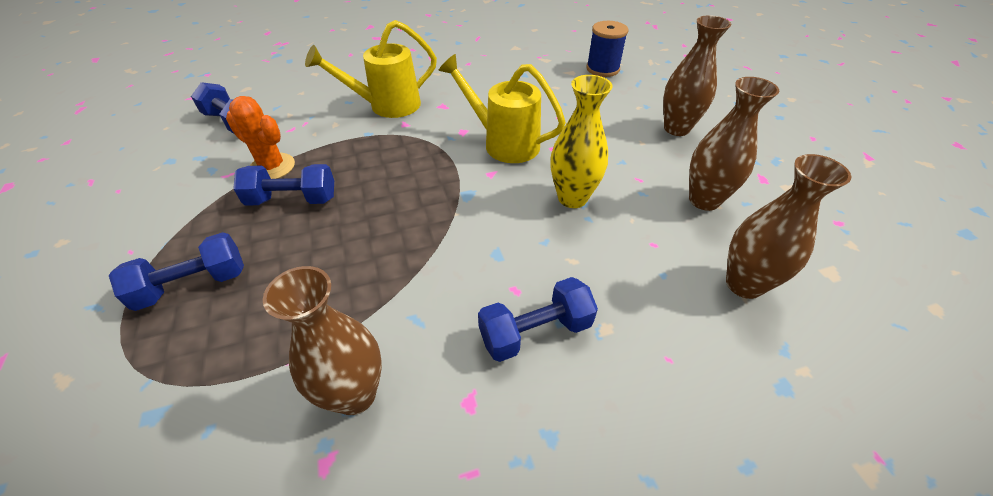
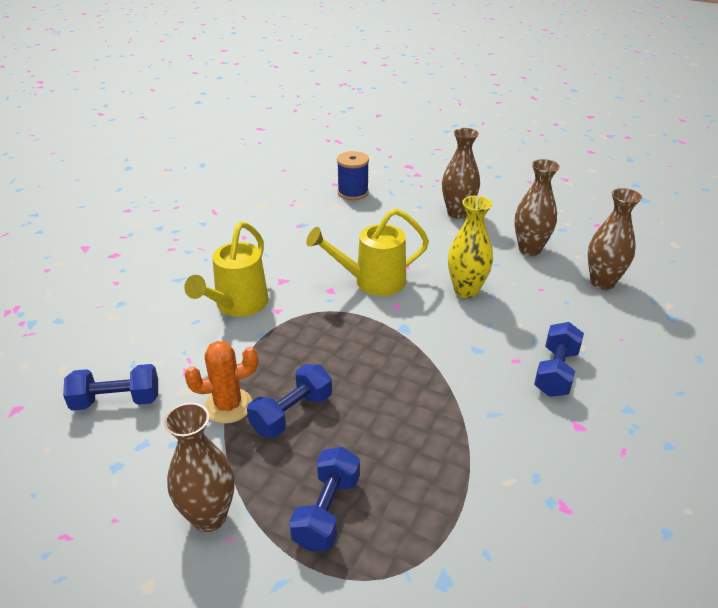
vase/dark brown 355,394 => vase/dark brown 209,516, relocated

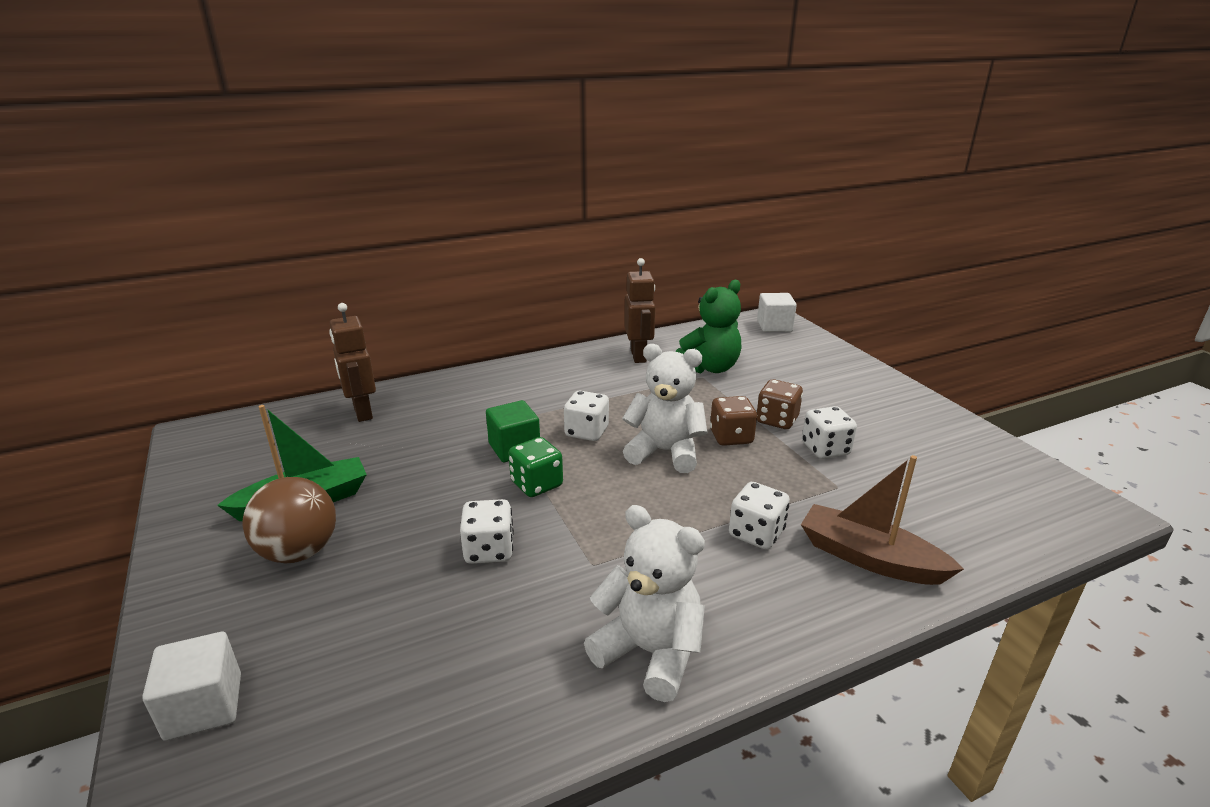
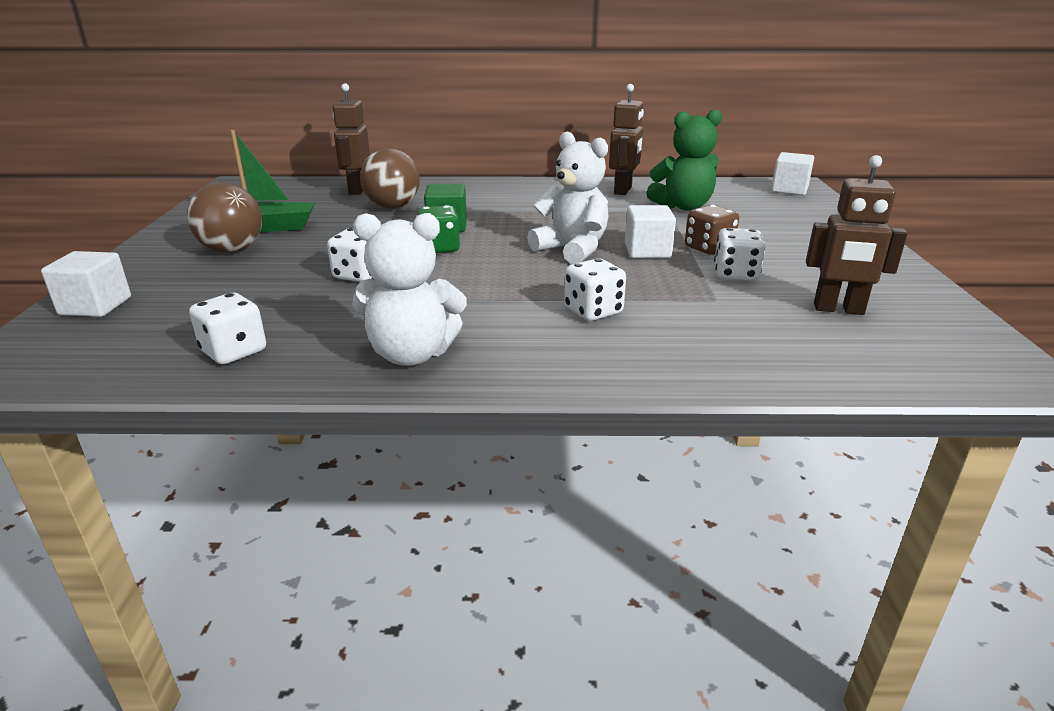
dice/pure white 586,432 => dice/pure white 234,351, relocated
teddy bear/pure white 650,652 => teddy bear/pure white 411,354, 120 degrees clockwise
dice/dark brown 731,437 => solid cube/pure white 647,251
boat/dark brown 869,558 => nothing
nothing => sphere/dark brown 392,207
nothing => robot/dark brown 838,309

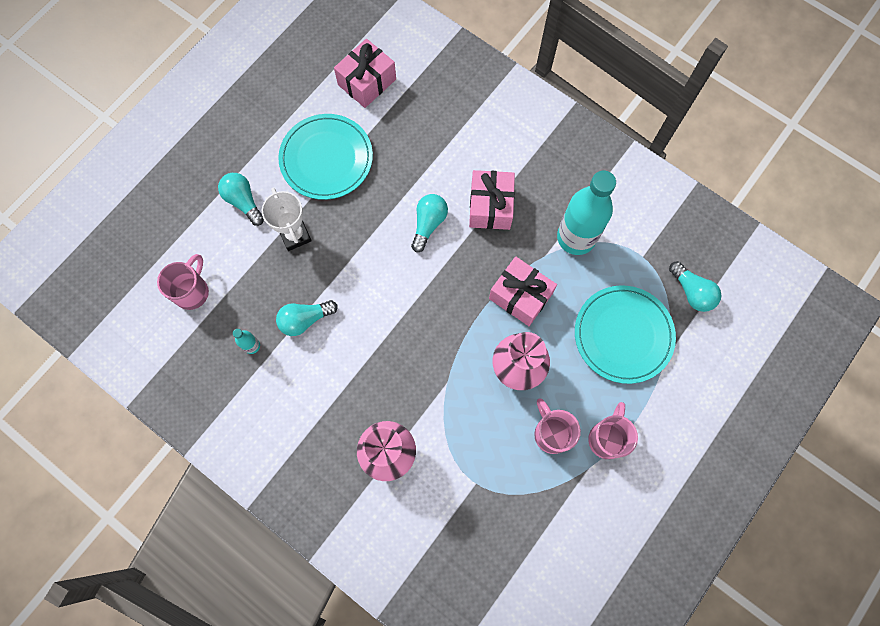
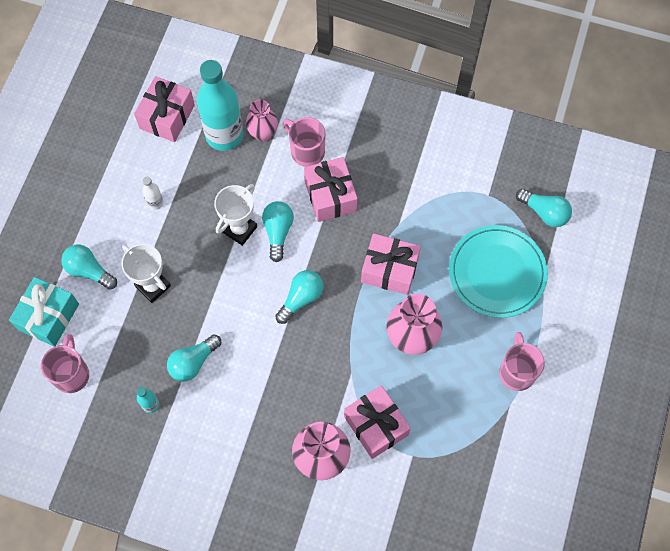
dinner plate/aqua 326,159 => bottle/pure white 155,203
coffee mug/rose-pink 551,433 => coffee mug/rose-pink 306,151, relocated
bottle/aqua 576,237 => bottle/aqua 224,135, relocated
nothing => gift/aqua 48,317
nothing => prize cup/pure white 239,229
nothing => vase/rose-pink 263,134
nothing => lightbulb/aqua 301,298
nothing => gift/rose-pink 376,425

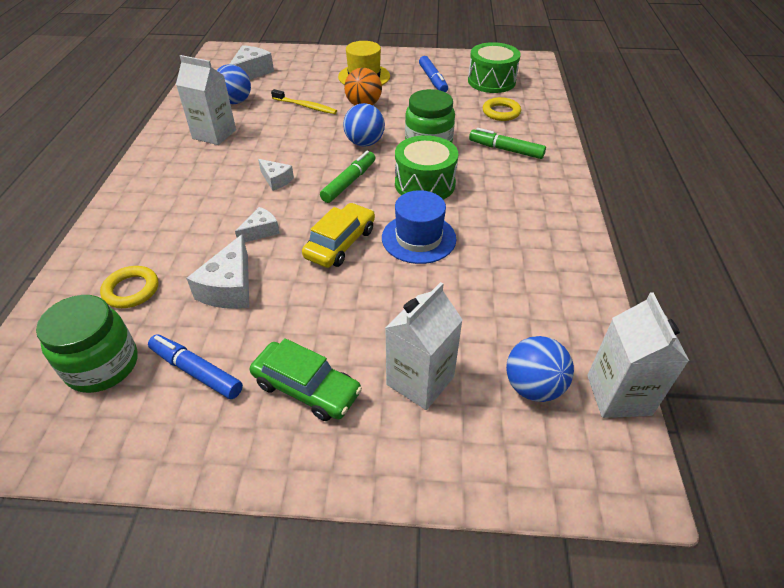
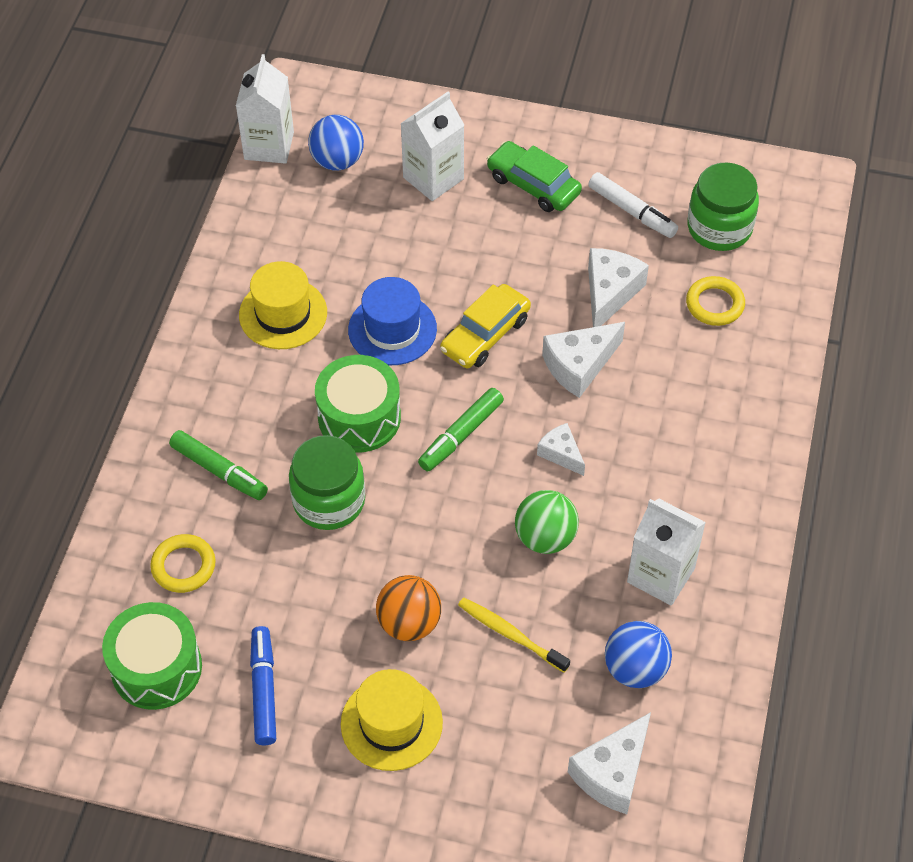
marker pen/cobalt 196,371 => marker pen/pure white 632,211
cheese wedge/pure white 261,231 => cheese wedge/pure white 579,365, x1.65
sphere/cobalt 364,143 => nothing
nothing => hat/golden 283,314
nothing => sphere/emerald 545,537

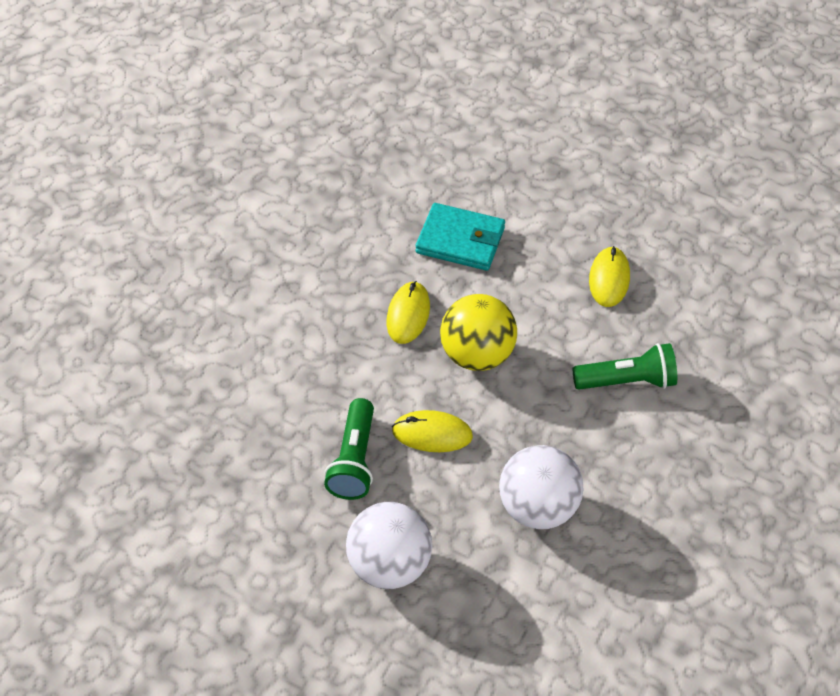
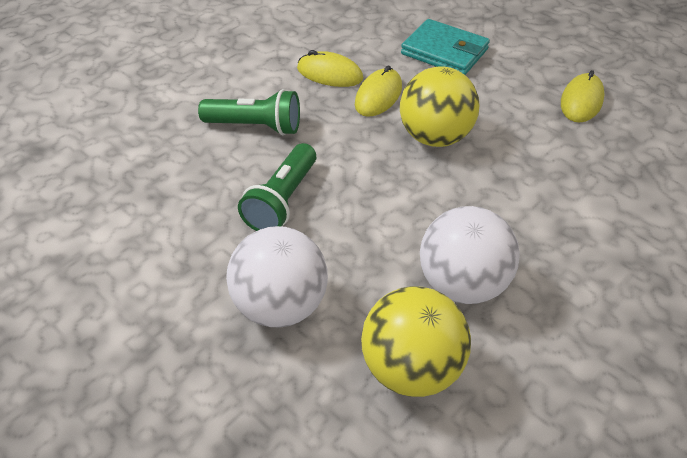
computer mouse/golden 432,434 => computer mouse/golden 329,74, relocated
torch/emerald 627,381 => torch/emerald 255,126, relocated
nothing => sphere/golden 411,367

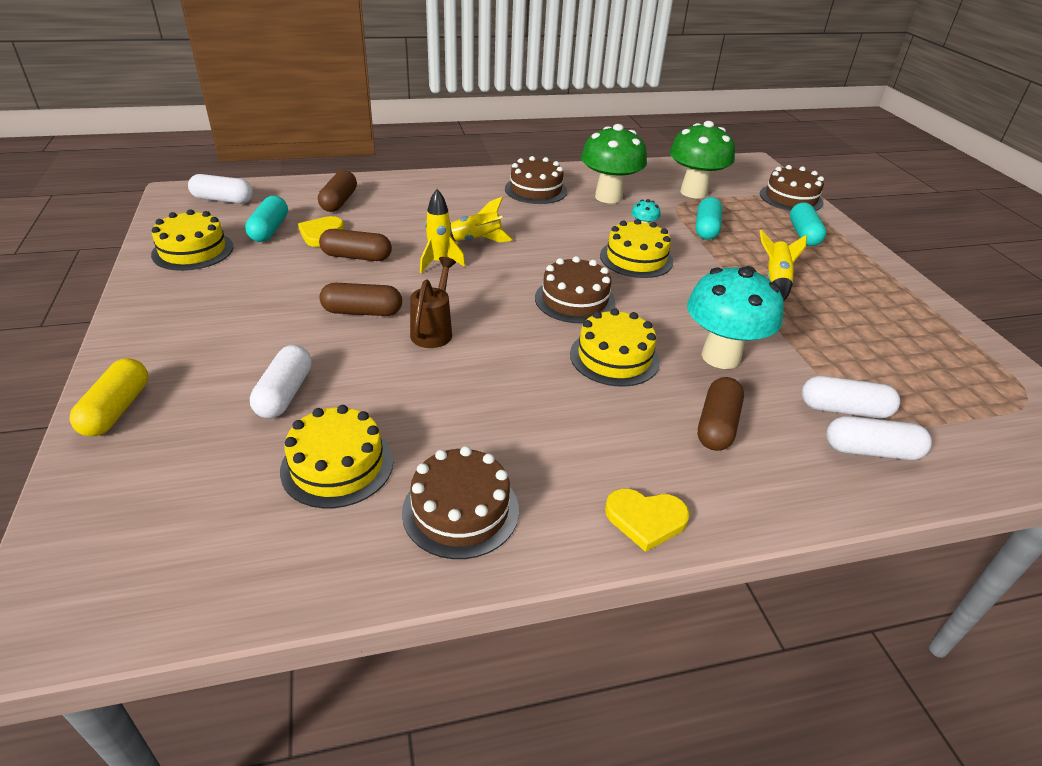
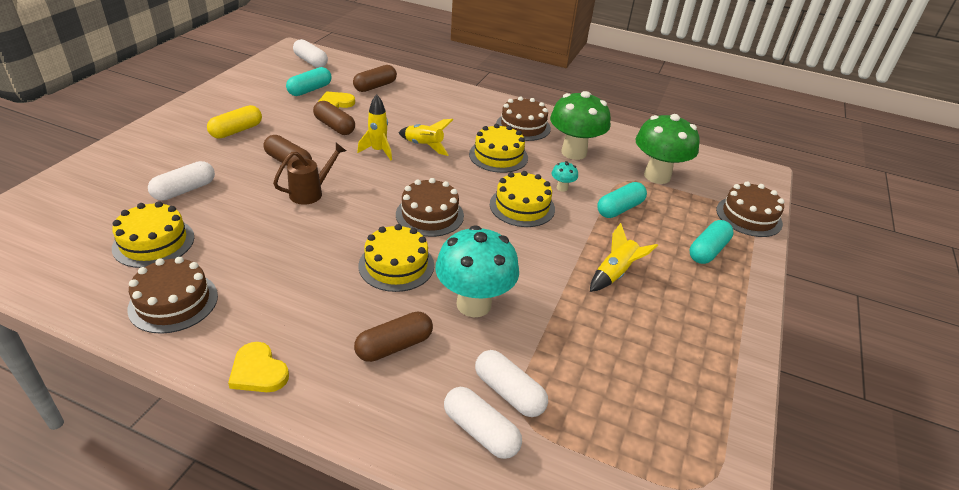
pill/golden 117,410 => pill/golden 236,131, relocated
layer cake/golden 193,250 => layer cake/golden 498,156, relocated

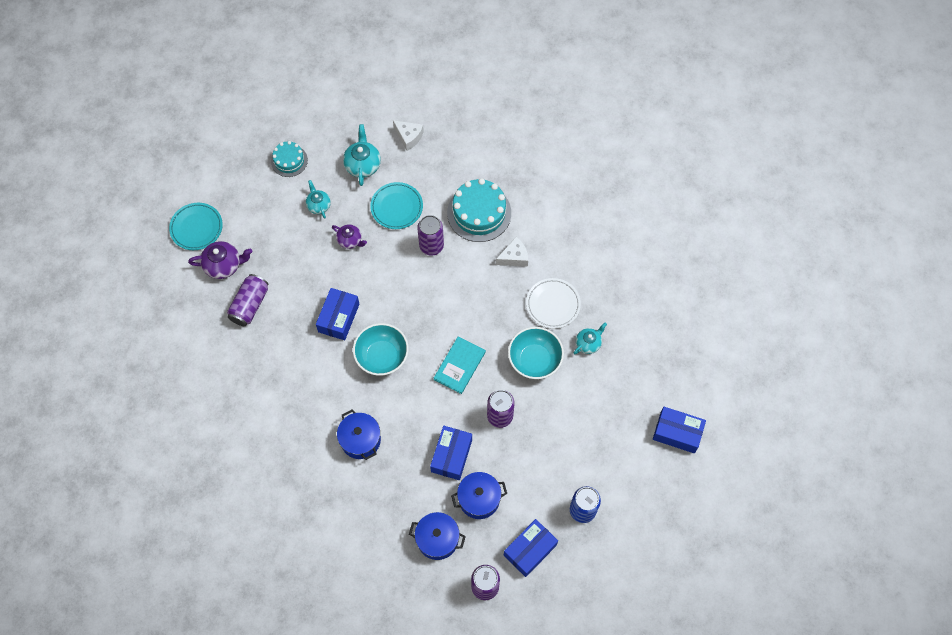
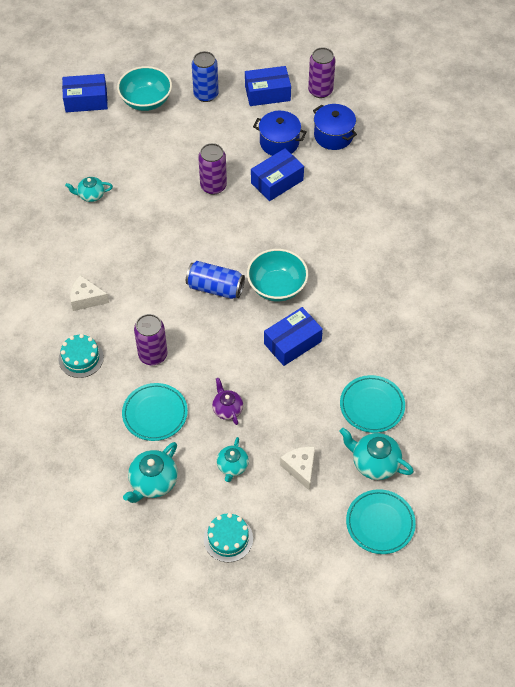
teapot/violet 224,265 => teapot/aqua 374,463
can/violet 250,305 => dinner plate/aqua 372,406
pot/cobalt 360,440 => nothing
cheese wedge/pure white 409,137 => cheese wedge/pure white 300,468, relocated
hardback/aqua 459,365 => nothing
layer cake/aqua 479,213 => layer cake/aqua 81,358, x0.58
bowl/aqua 534,360 => bowl/aqua 146,101, relocated
dinner plate/pure white 553,304 => nothing
package/cobalt 677,433 => package/cobalt 86,100, 60 degrees counterclockwise
nothing => can/cobalt 215,288

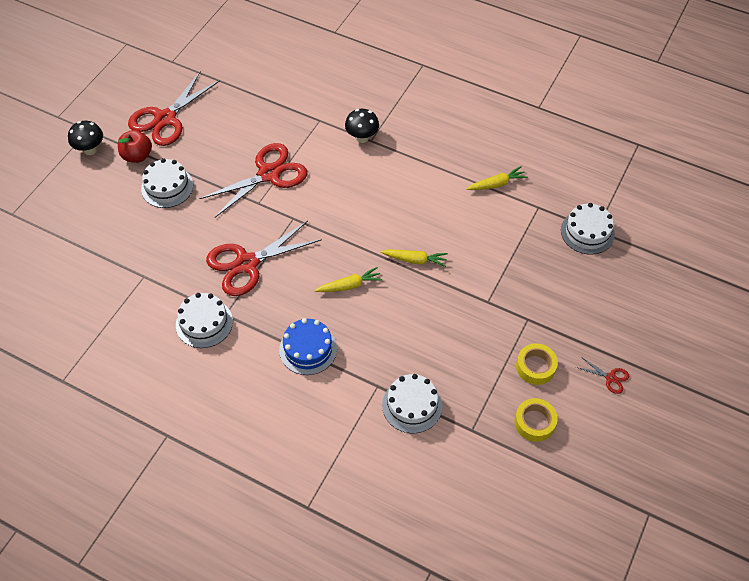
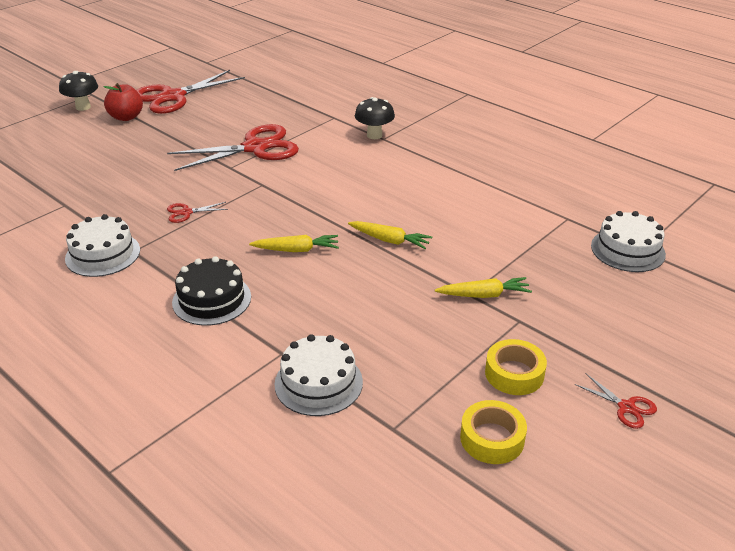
layer cake/pure white 167,187 => nothing
scissors/scarlet 247,263 => scissors/scarlet 186,212, x0.42
layer cake/cobalt 308,349 => layer cake/jet-black 212,299
carrot/golden 496,184 => carrot/golden 484,295, relocated

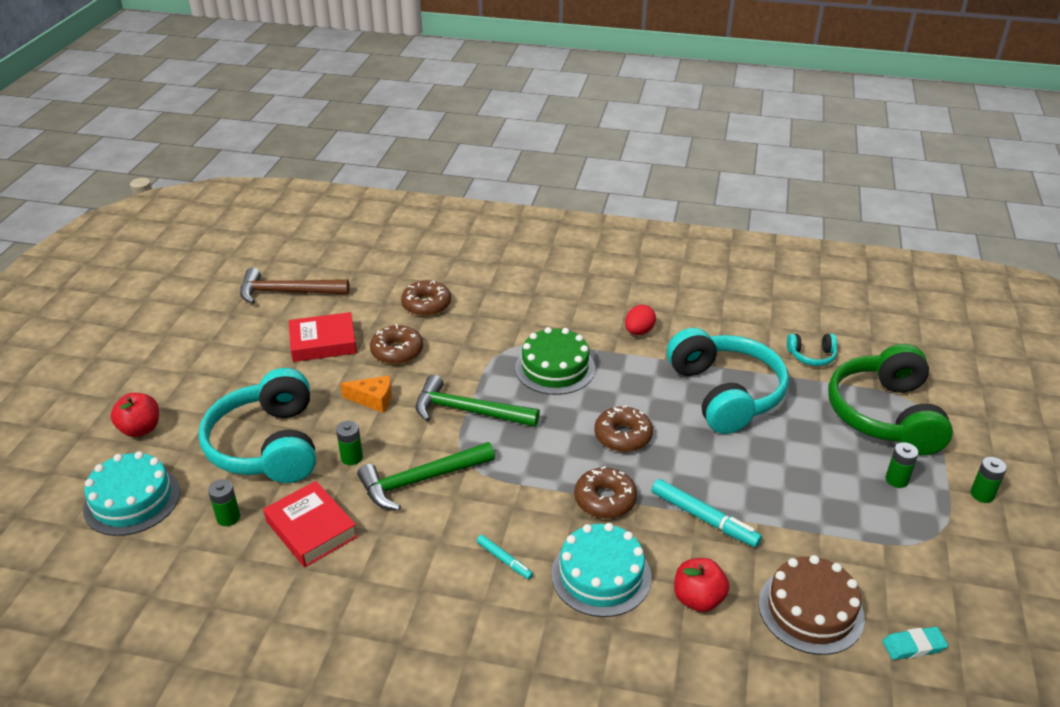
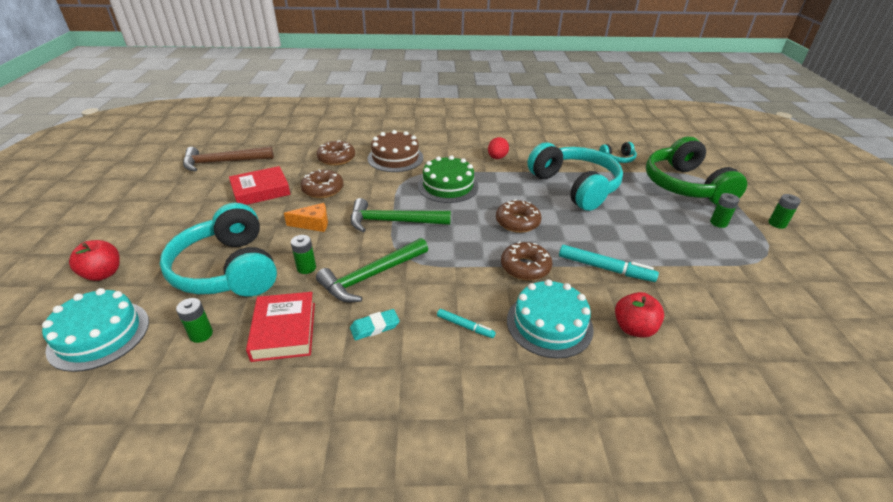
hardback/scarlet 311,529 => hardback/scarlet 284,331, 45 degrees clockwise
layer cake/dark brown 811,610 => layer cake/dark brown 395,158, relocated
gum eraser/aqua 913,646 => gum eraser/aqua 374,327, relocated

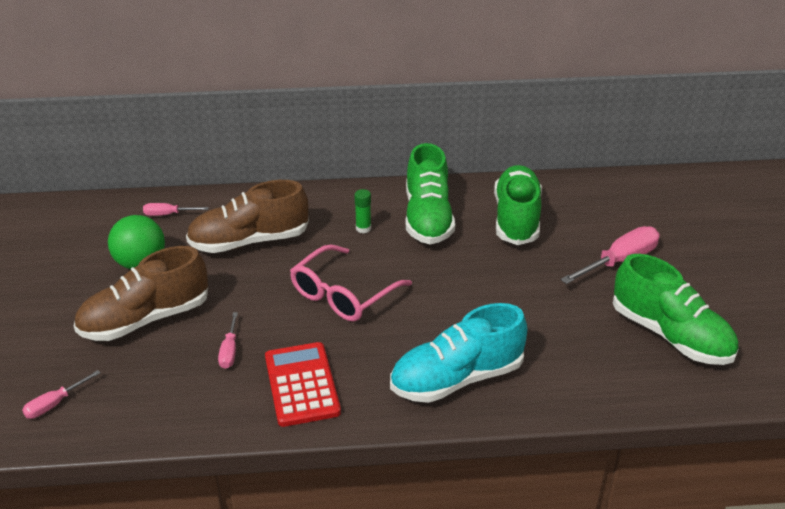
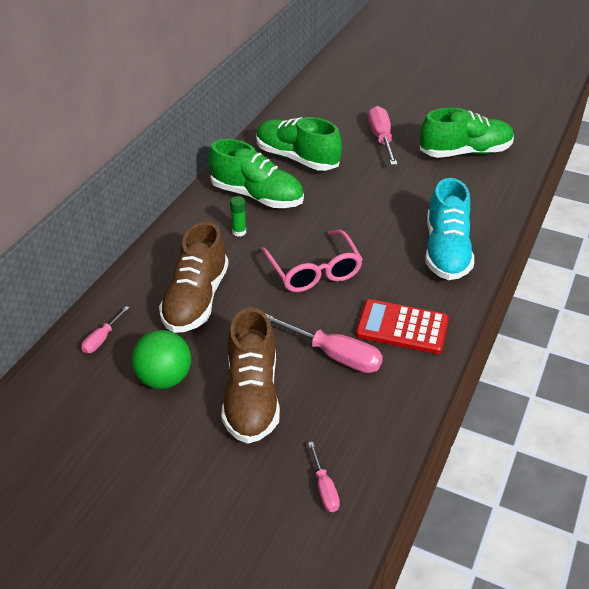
flat screwdriver/rose-pink 229,351 => flat screwdriver/rose-pink 334,355, x1.86

